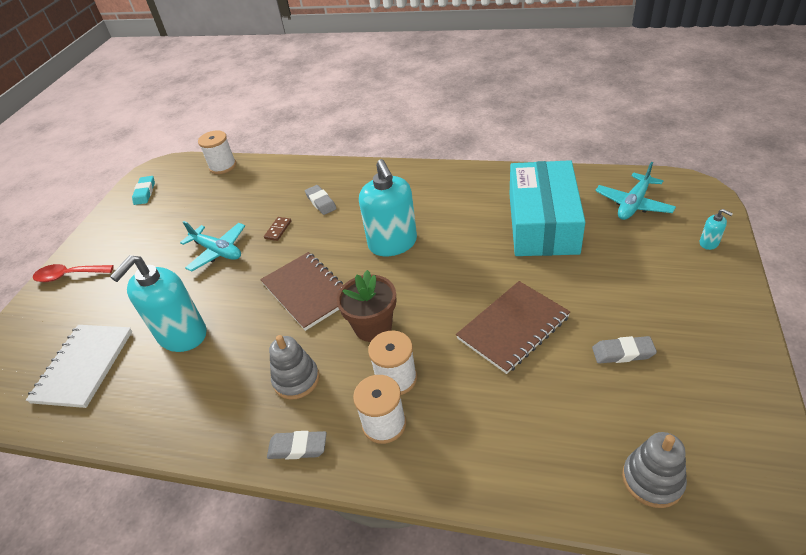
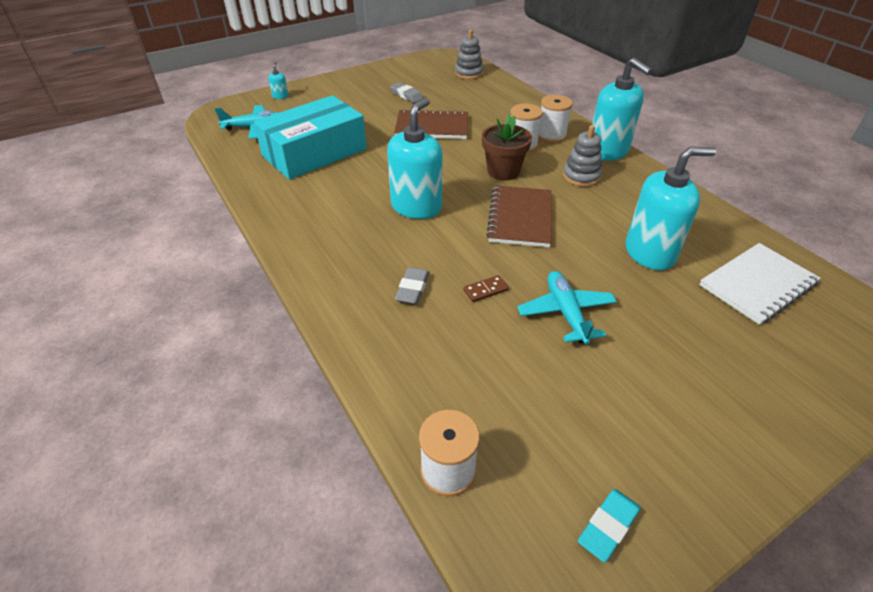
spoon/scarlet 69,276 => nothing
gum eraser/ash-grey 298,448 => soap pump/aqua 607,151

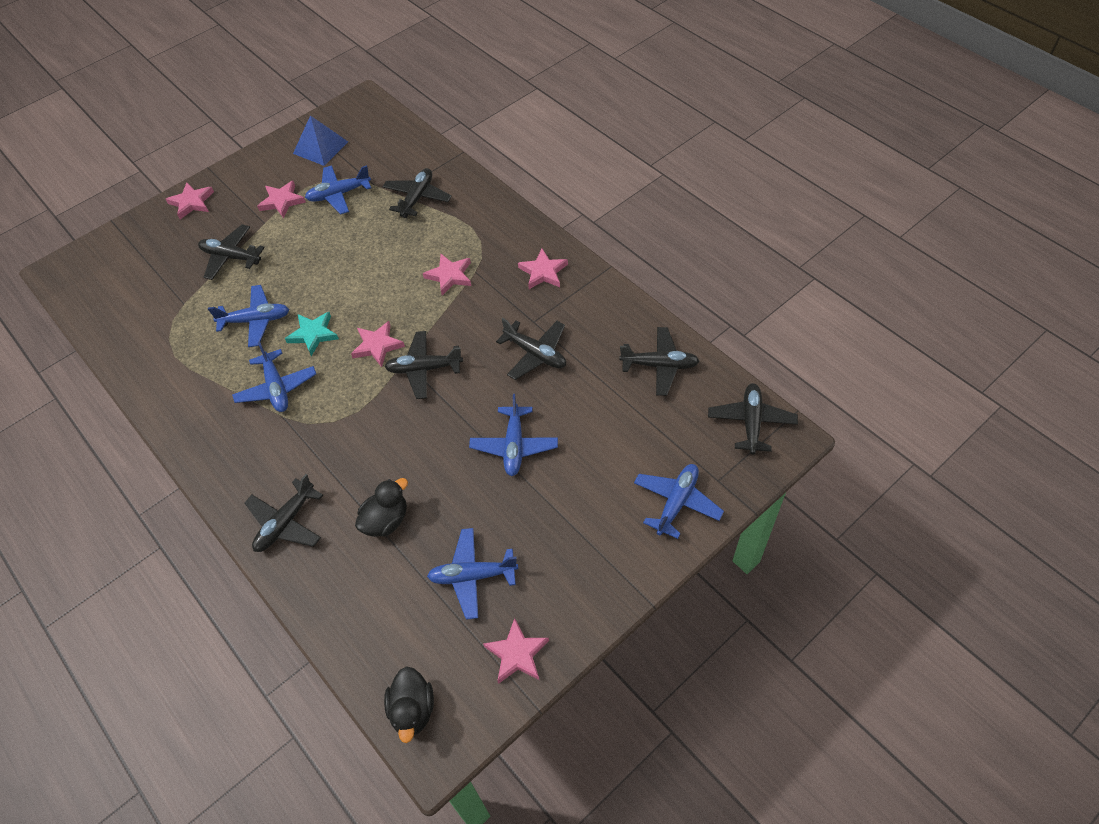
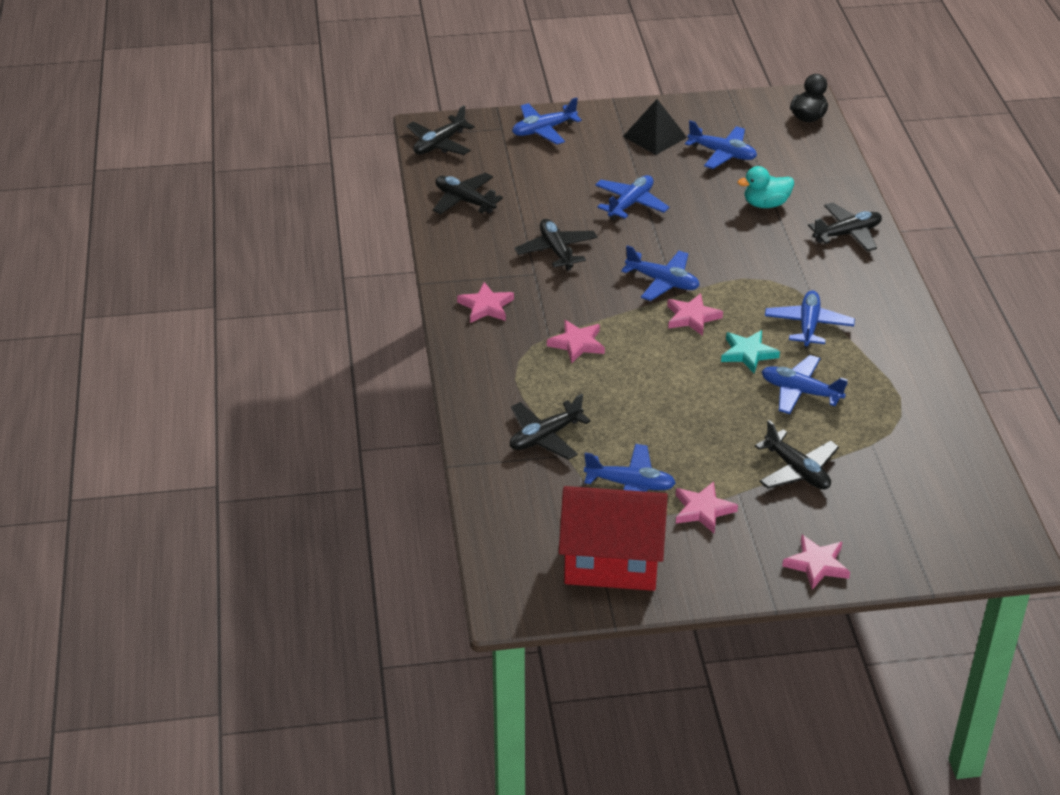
solid pyramid/cobalt 320,147 => cottage/scarlet 612,561
toy duck/jet-black 386,520 => toy duck/aqua 765,204
toy plane/jet-black 424,369 => toy plane/cobalt 663,282
star/rose-pink 517,654 => nothing
nothing => solid pyramid/jet-black 655,137

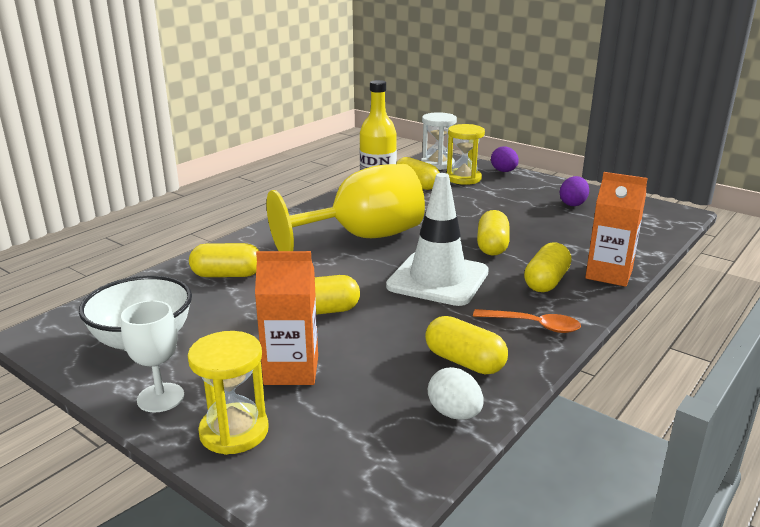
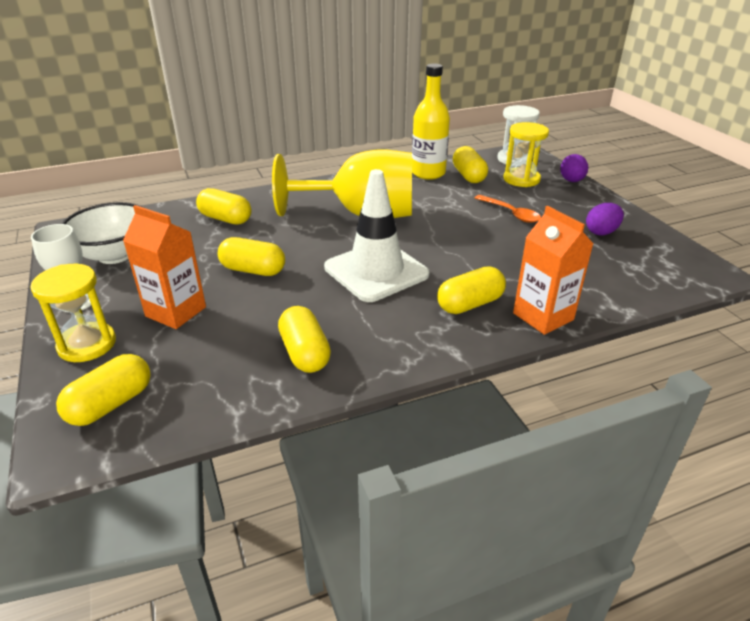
egg shape/pure white 454,413 => nothing
spoon/orange-coloured 533,325 => spoon/orange-coloured 511,213, relocated
pill/golden 492,246 => pill/golden 111,404, relocated

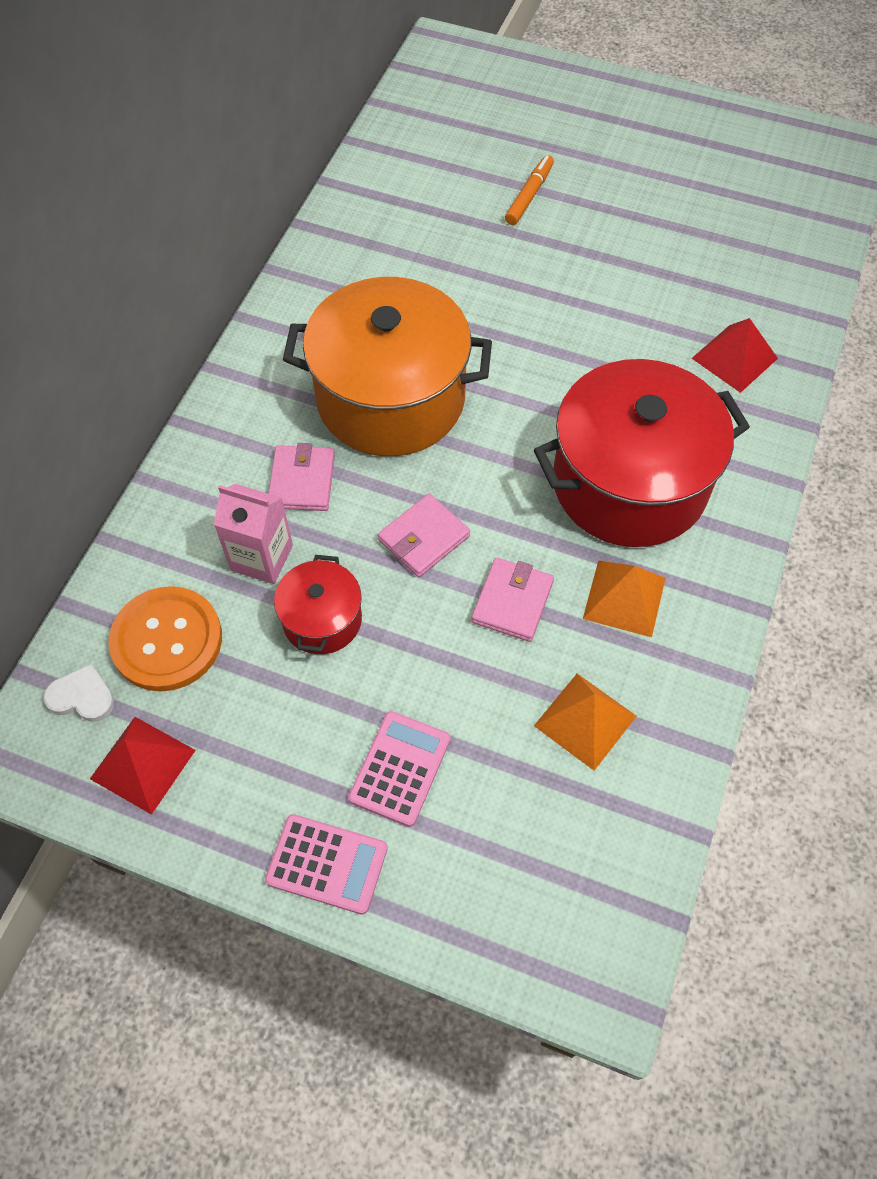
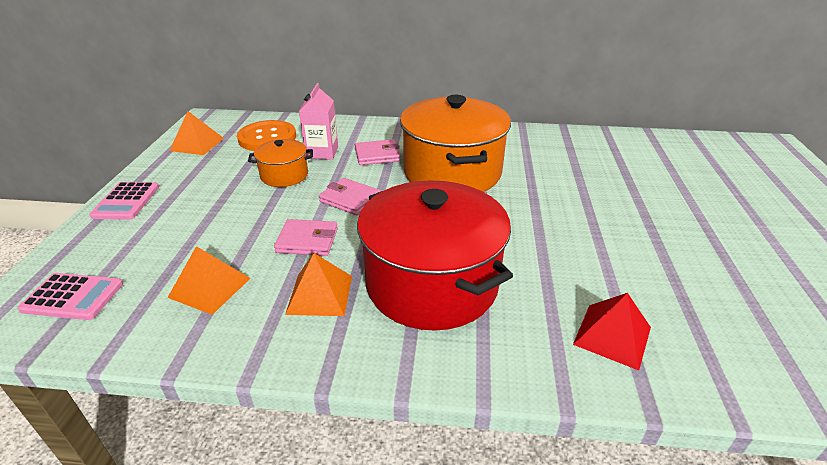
heart/pure white 82,696 => nothing
solid pyramid/scarlet 142,764 => solid pyramid/orange-coloured 197,144
pot/scarlet 322,619 => pot/orange-coloured 284,175
calculator/rose-pink 400,768 => calculator/rose-pink 73,297, relocated
marker pen/orange-coloured 529,195 => nothing

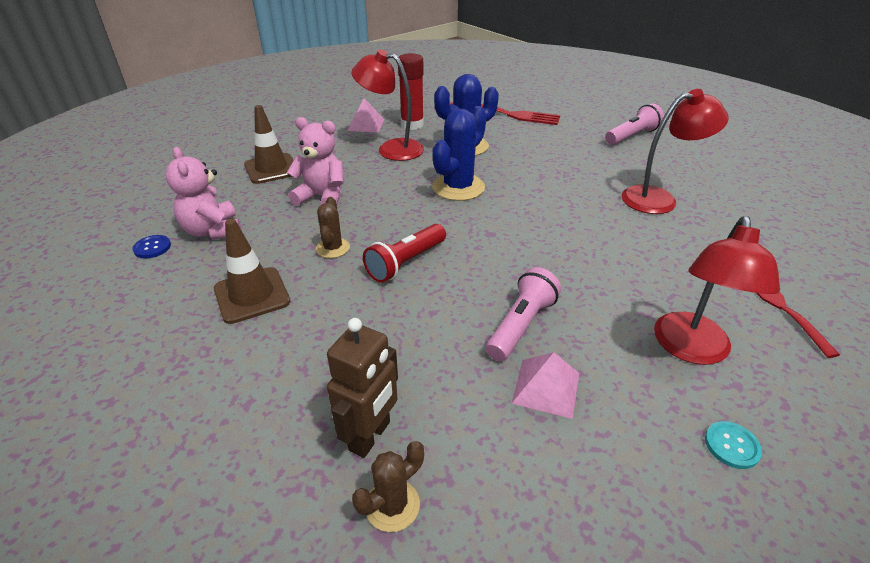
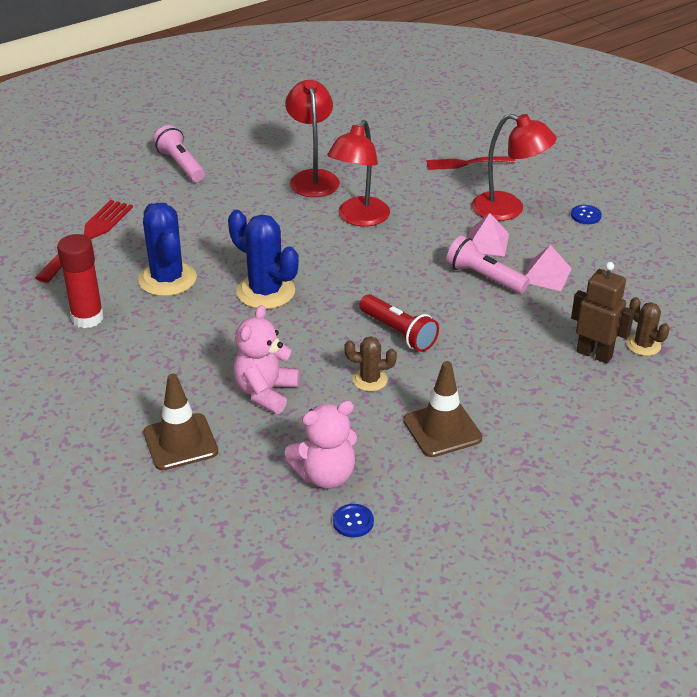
solid pyramid/rose-pink 366,125 => solid pyramid/rose-pink 487,242, relocated
reading lamp/scarlet 391,149 => reading lamp/scarlet 359,218, relocated
shirt button/aqua 731,446 => shirt button/cobalt 586,215

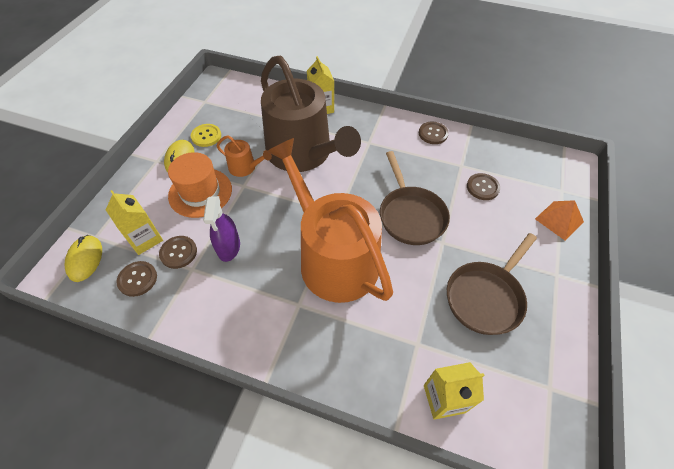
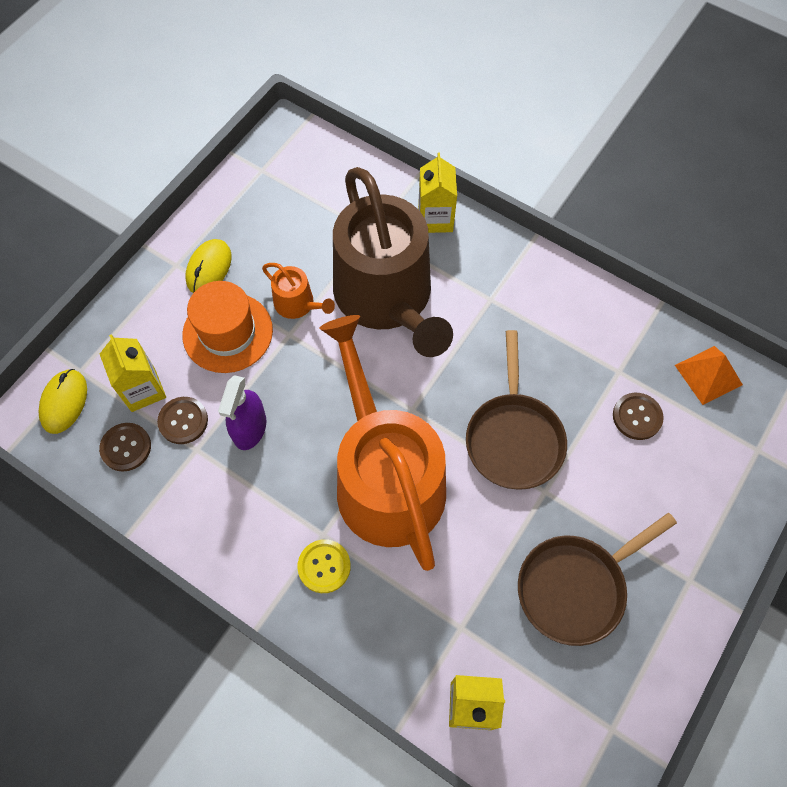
shirt button/golden 206,136 => shirt button/golden 324,566, relocated
shirt button/dark brown 433,134 => nothing
solid pyramid/orange-coloured 559,220 => solid pyramid/orange-coloured 708,375, relocated

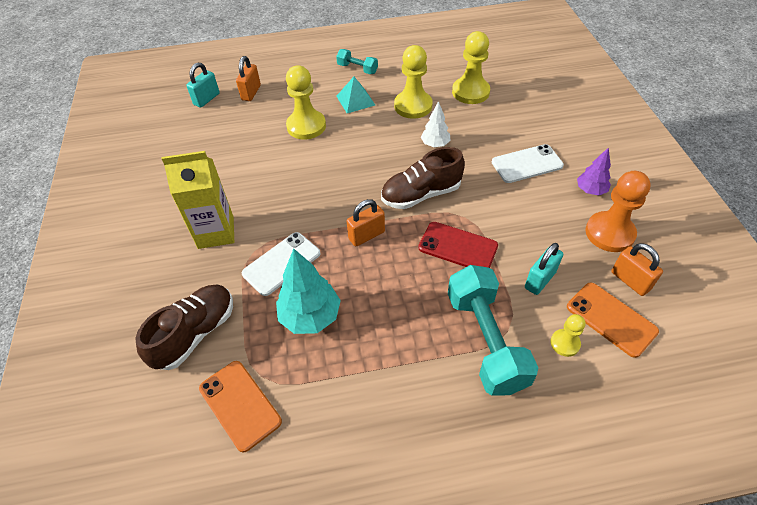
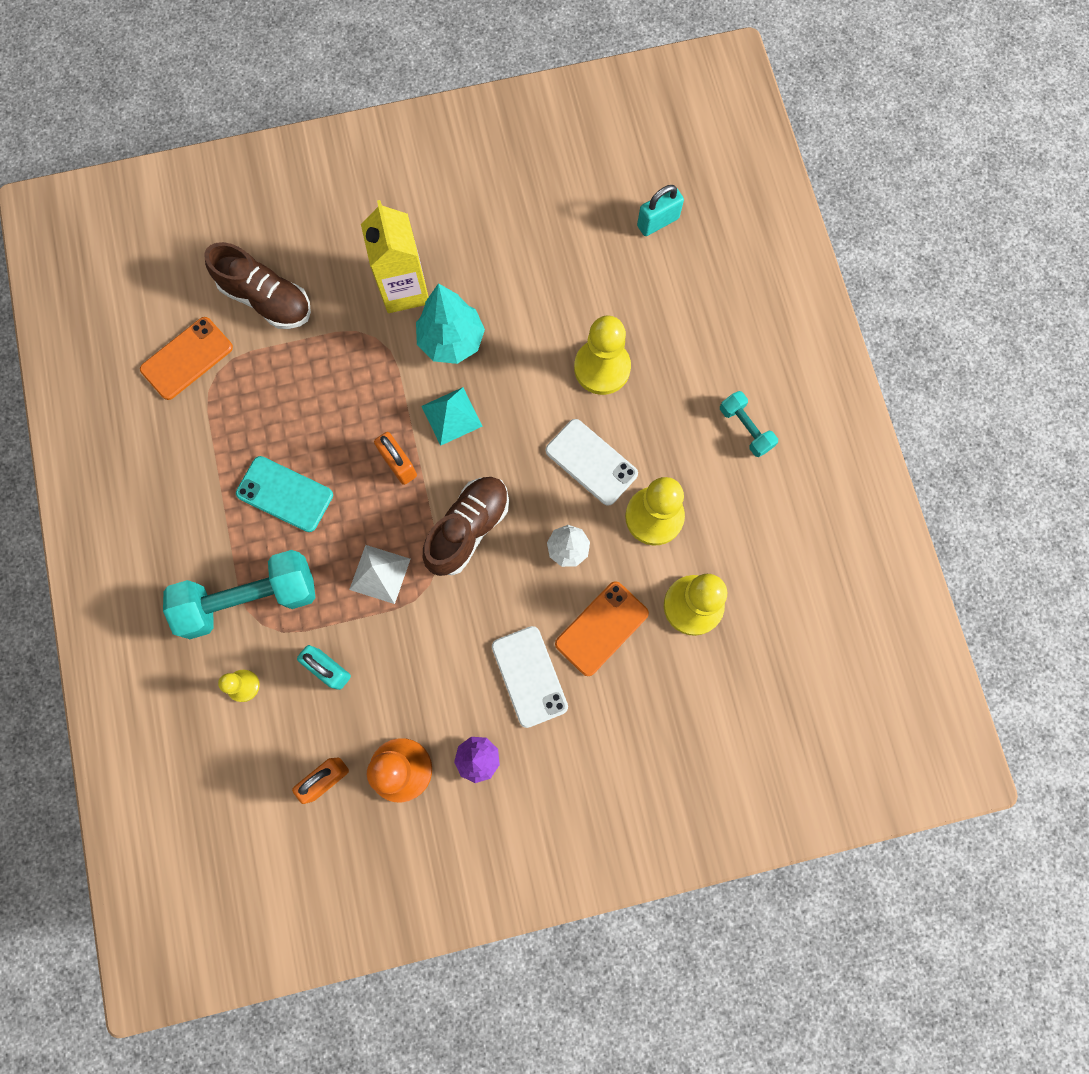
lock/aqua 207,99 => lock/aqua 658,222, 60 degrees counterclockwise
lock/orange-coloured 251,93 => nothing
mobile phone/pure white 281,263 => mobile phone/pure white 591,462, relocated
fir tree/aqua 310,316 => fir tree/aqua 451,340, relocated
hand weight/aqua 357,69 => hand weight/aqua 745,428, 60 degrees counterclockwise
solid pyramid/aqua 355,100 => solid pyramid/aqua 451,416, relocated
shoe/dark brown 421,194 => shoe/dark brown 468,529, 60 degrees clockwise
mobile phone/scarlet 458,247 => solid pyramid/pure white 380,574
mobile phone/orange-coloured 611,319 => mobile phone/orange-coloured 601,628, relocated
nothing => mobile phone/aqua 285,494

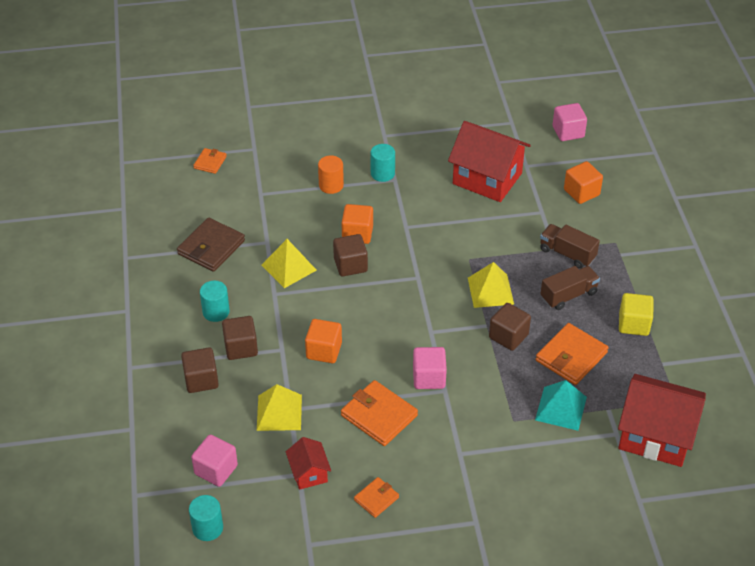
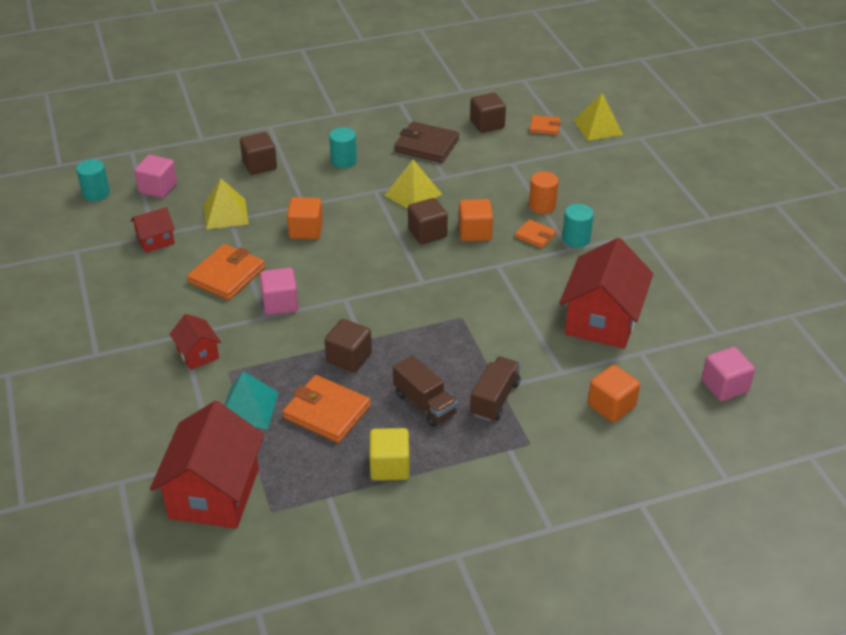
solid cube/dark brown 241,347 => solid cube/dark brown 487,124, relocated
billfold/orange-coloured 376,498 => billfold/orange-coloured 535,236, relocated
solid pyramid/golden 490,291 => solid pyramid/golden 598,127, relocated
nothing => cottage/scarlet 198,354

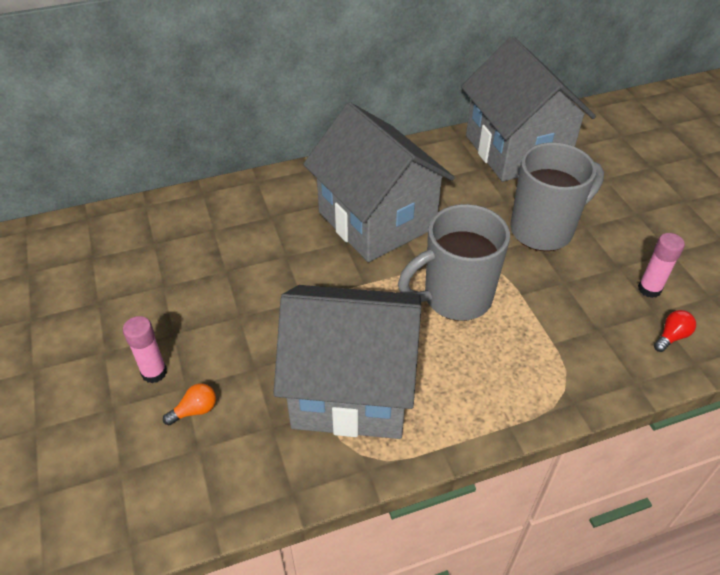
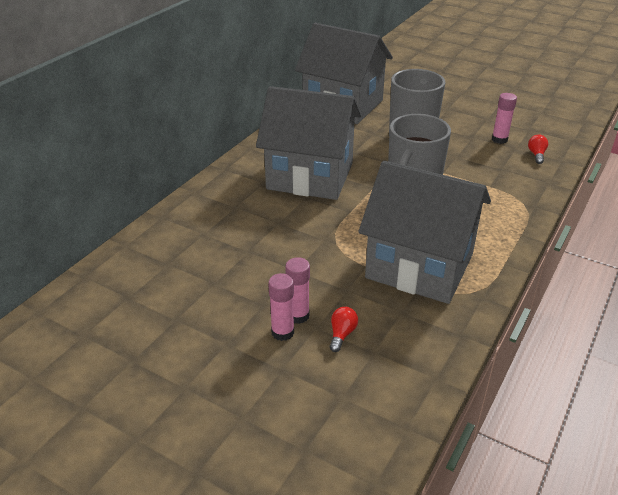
lightbulb/orange-coloured 195,410 => lightbulb/scarlet 342,334
cottage/ash-grey 351,389 => cottage/ash-grey 419,266, 60 degrees clockwise
nothing => glue/rose-pink 298,315

